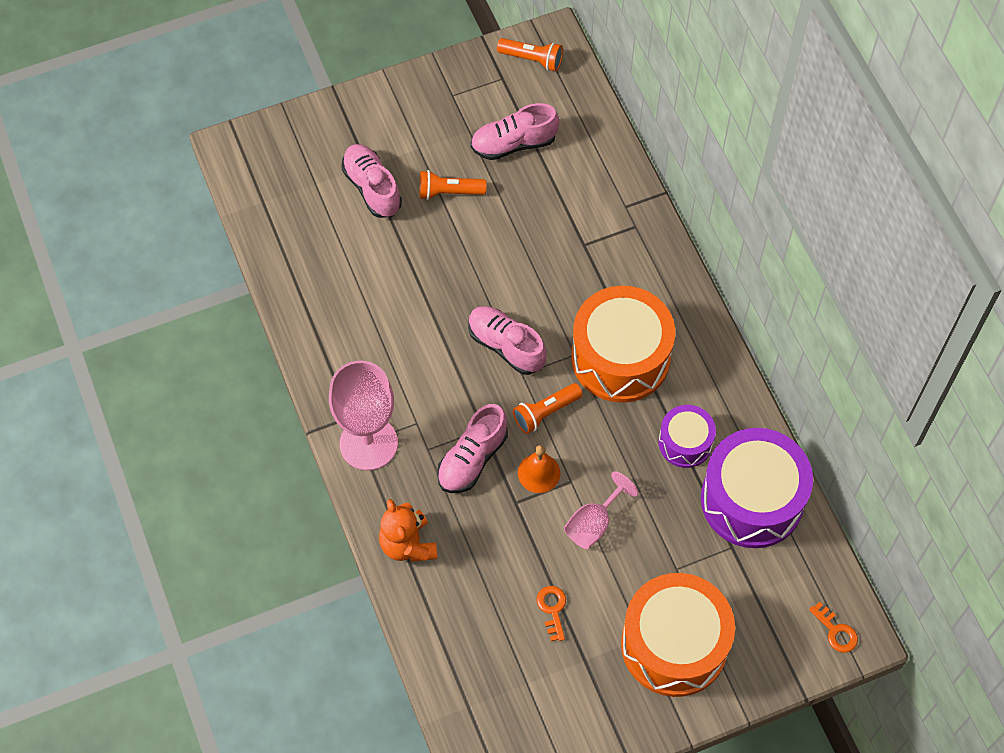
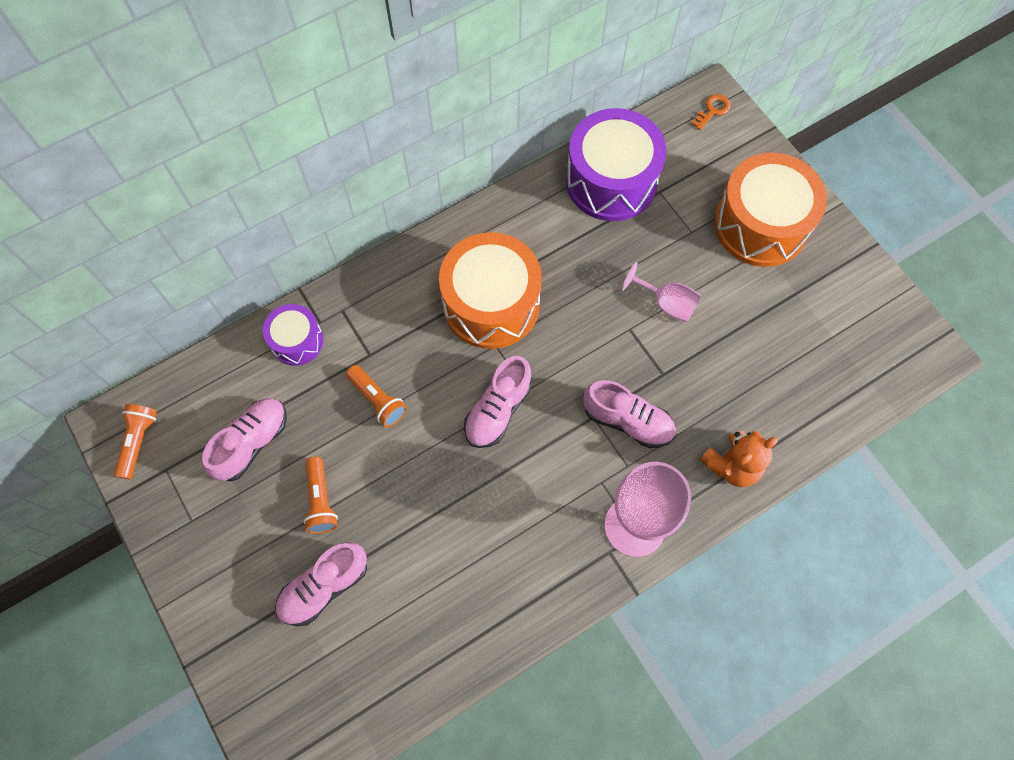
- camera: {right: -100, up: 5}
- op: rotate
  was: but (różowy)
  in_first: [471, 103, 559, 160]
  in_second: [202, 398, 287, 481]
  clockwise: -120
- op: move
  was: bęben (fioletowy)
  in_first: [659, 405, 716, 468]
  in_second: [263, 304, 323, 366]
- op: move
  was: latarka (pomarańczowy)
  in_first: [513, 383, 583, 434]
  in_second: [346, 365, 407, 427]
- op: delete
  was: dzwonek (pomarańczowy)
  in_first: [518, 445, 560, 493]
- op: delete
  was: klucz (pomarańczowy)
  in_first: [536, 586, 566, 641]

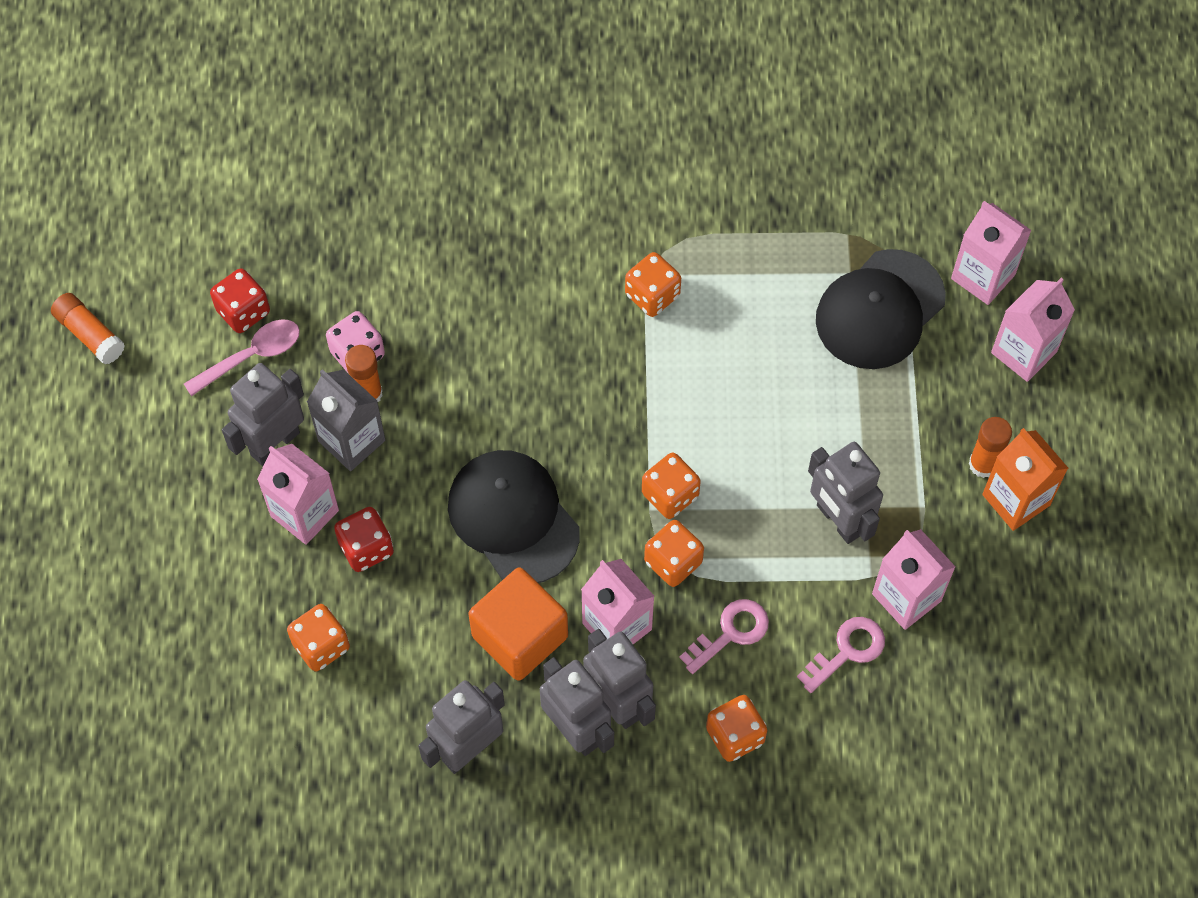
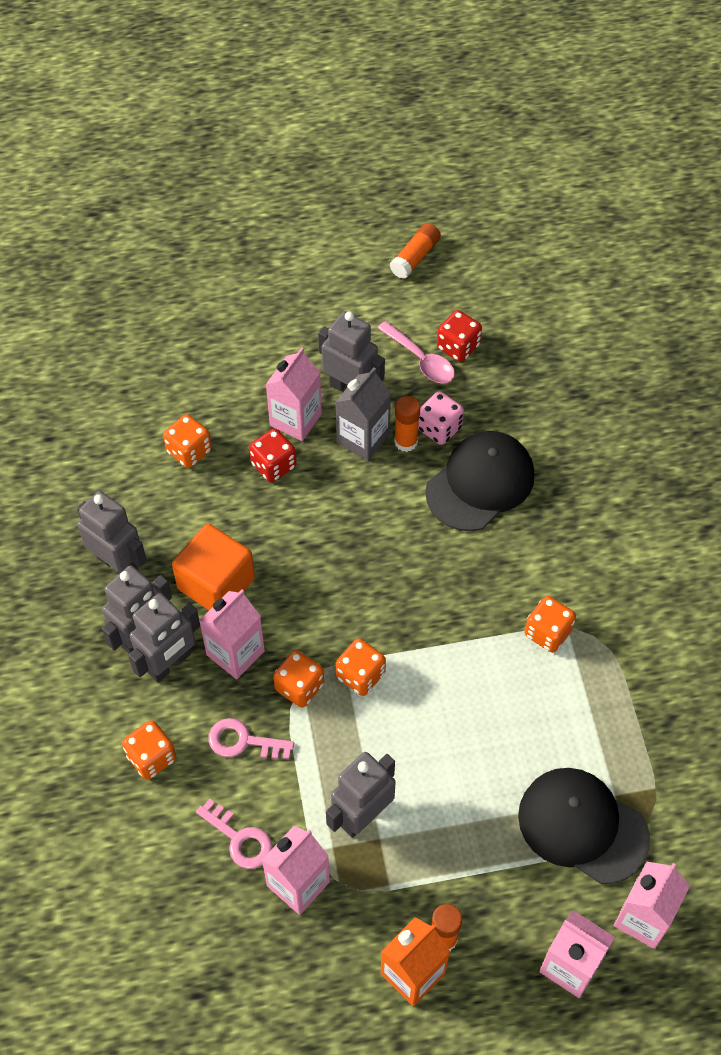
- camera: {right: 80, up: -5}
- op: rotate
  was: klucz (różowy)
  in_first: [680, 599, 769, 674]
  in_second: [208, 718, 294, 760]
  clockwise: 150
- op: move
  was: czapka (czarny)
  in_first: [448, 450, 580, 583]
  in_second: [425, 431, 534, 531]

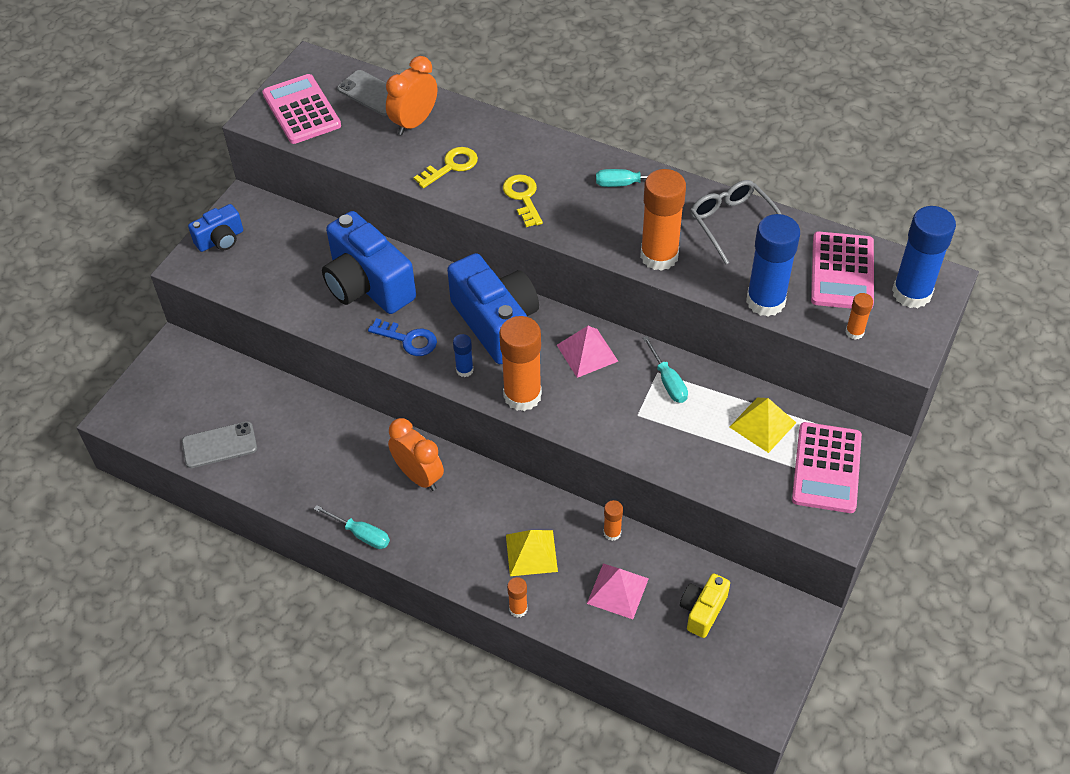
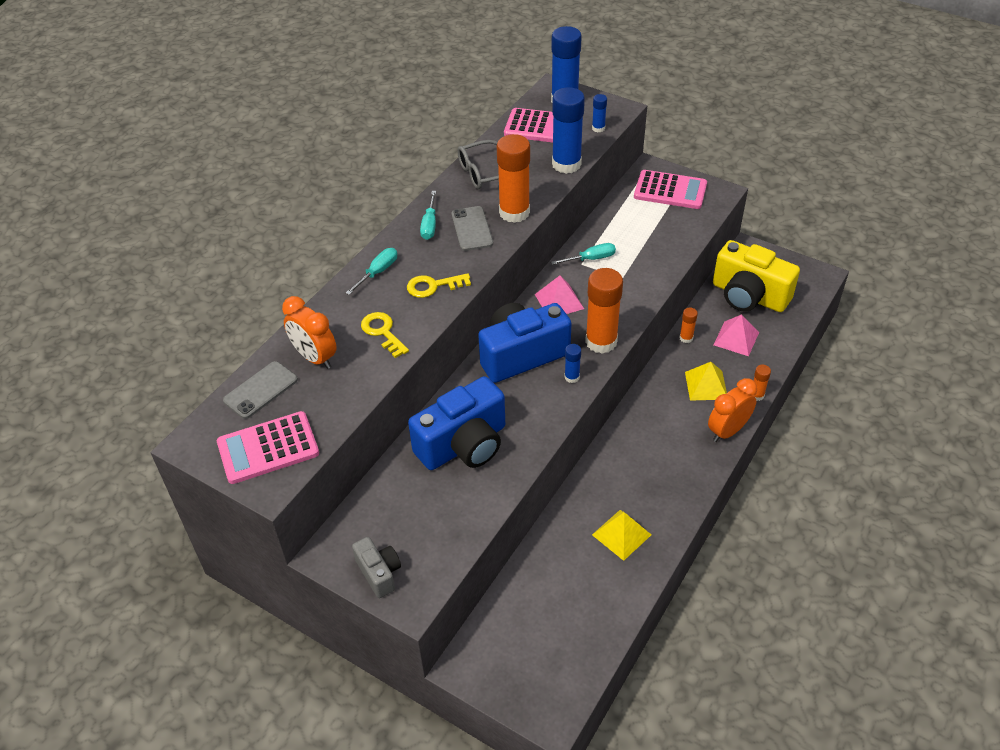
- camera: {right: -85, up: -5}
- op: move
  was: śrubokręt (turkusowy)
  in_first: [314, 505, 390, 549]
  in_second: [346, 248, 397, 295]
- op: recolor
  was: aparat fotograficzny (niebieski)
  now: aparat fotograficzny (szary)
  in_first: [188, 204, 243, 252]
  in_second: [352, 537, 401, 598]
- op: move
  was: telefon (szary)
  in_first: [182, 421, 257, 468]
  in_second: [451, 206, 493, 251]
- op: recolor
  was: klej w sztyfcie (pomarańczowy)
  now: klej w sztyfcie (niebieski)
  in_first: [846, 293, 873, 340]
  in_second: [592, 94, 607, 132]
- op: move
  was: piramida (żółty)
  in_first: [730, 398, 796, 453]
  in_second: [592, 510, 651, 561]
- op: move
  was: budzik (pomarańczowy)
  in_first: [388, 418, 444, 491]
  in_second: [708, 378, 757, 442]
- op: resize
  was: aparat fotograficzny (żółty)
  in_first: [680, 574, 730, 638]
  in_second: [713, 240, 800, 312]
  ratio: 1.93
- op: delete
  was: klucz (niebieski)
  in_first: [368, 318, 437, 356]

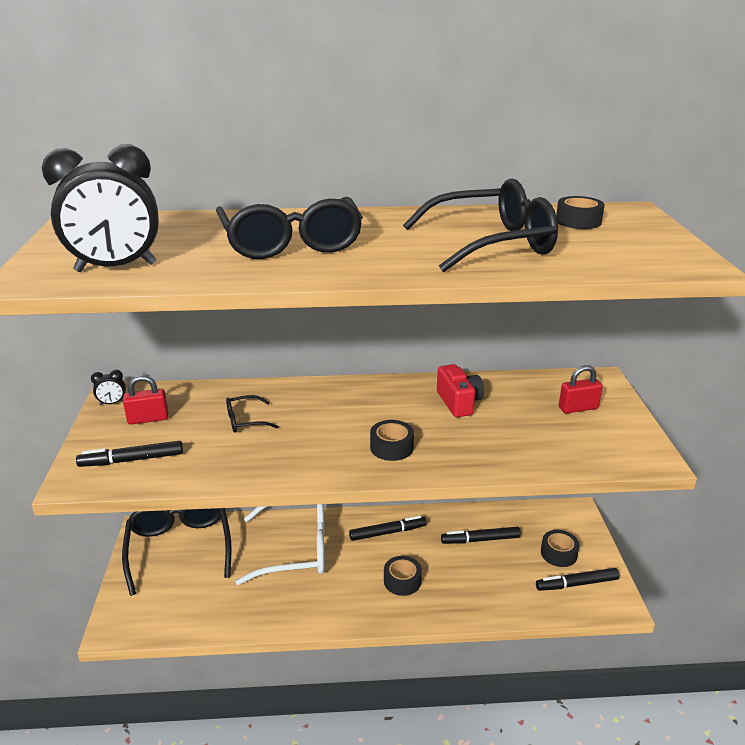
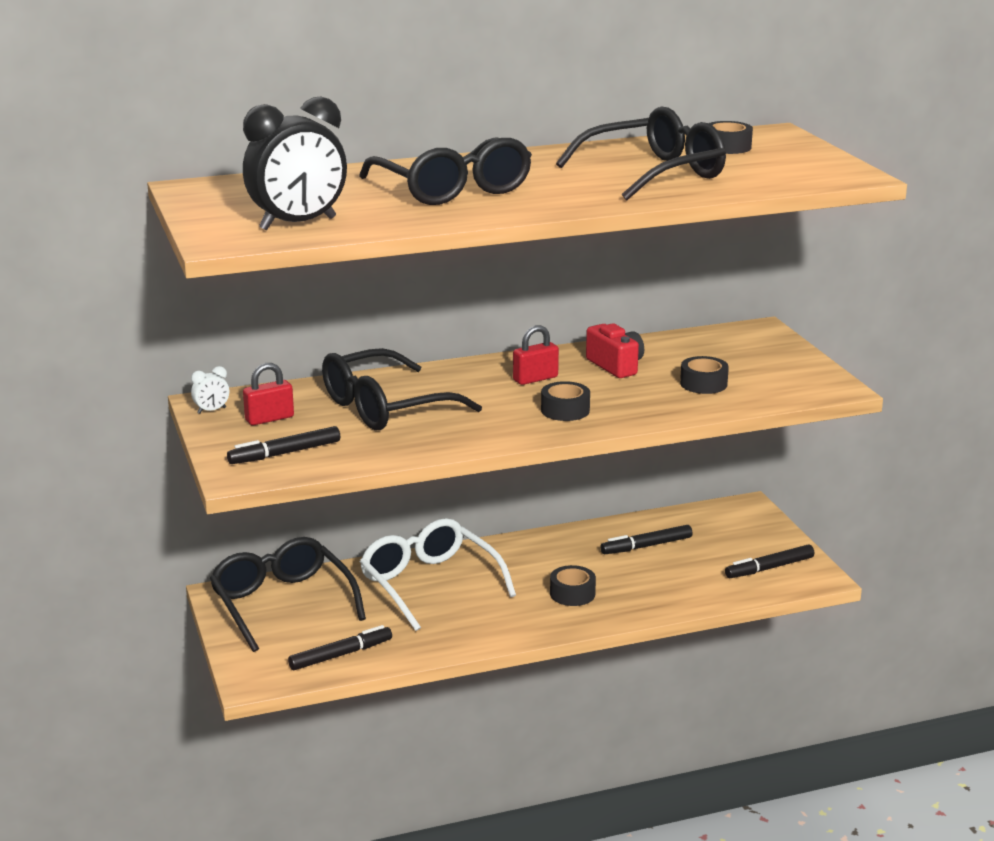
- camera: {right: -15, up: -5}
- op: recolor
  was: budzik (czarny)
  now: budzik (biały)
  in_first: [91, 370, 126, 405]
  in_second: [191, 366, 229, 414]
- op: move
  was: flamaster (czarny)
  in_first: [349, 516, 427, 541]
  in_second: [288, 625, 392, 670]
- op: resize
  was: okulary (czarny)
  in_first: [226, 395, 279, 433]
  in_second: [322, 348, 482, 430]
  ratio: 2.2
- op: rotate
  was: okulary (biały)
  in_first: [236, 504, 325, 585]
  in_second: [360, 518, 516, 631]
  clockwise: -105
- op: move
  was: kłódka (czerwony)
  in_first: [559, 365, 603, 414]
  in_second: [513, 325, 559, 385]
- op: move
  was: taśma klejąca (czarny)
  in_first: [541, 530, 580, 567]
  in_second: [680, 356, 729, 394]

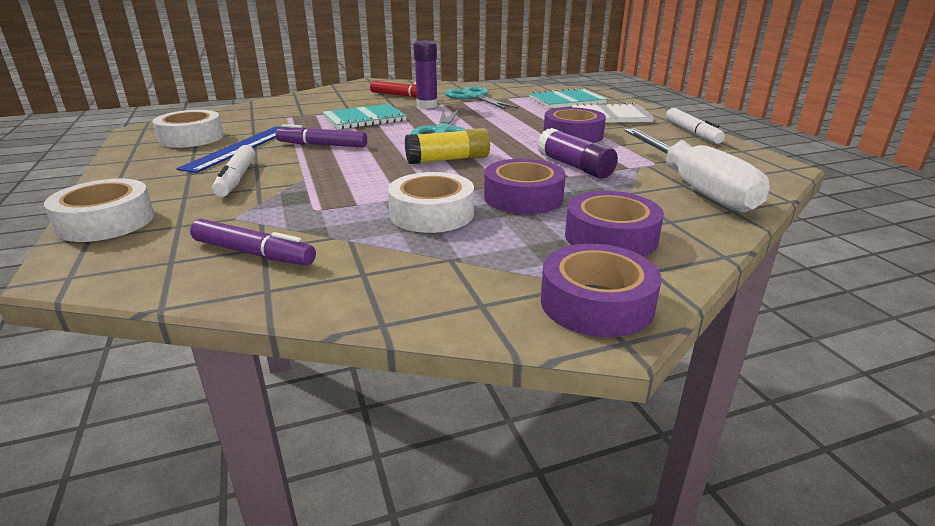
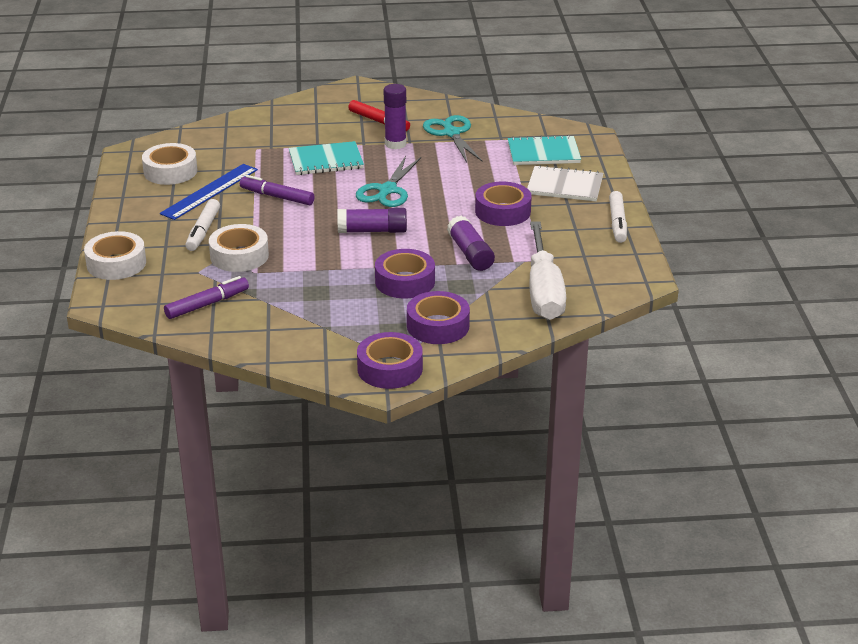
- camera: {right: 15, up: 5}
- op: rotate
  was: flamaster (fioletowy)
  in_first: [190, 219, 316, 266]
  in_second: [164, 276, 249, 319]
  clockwise: -75
- op: move
  was: taśma klejąca (biały)
  in_first: [388, 172, 474, 233]
  in_second: [209, 224, 269, 272]
- op: recolor
  was: klej w sztyfcie (żółty)
  now: klej w sztyfcie (fioletowy)
  in_first: [405, 128, 490, 164]
  in_second: [337, 208, 407, 233]

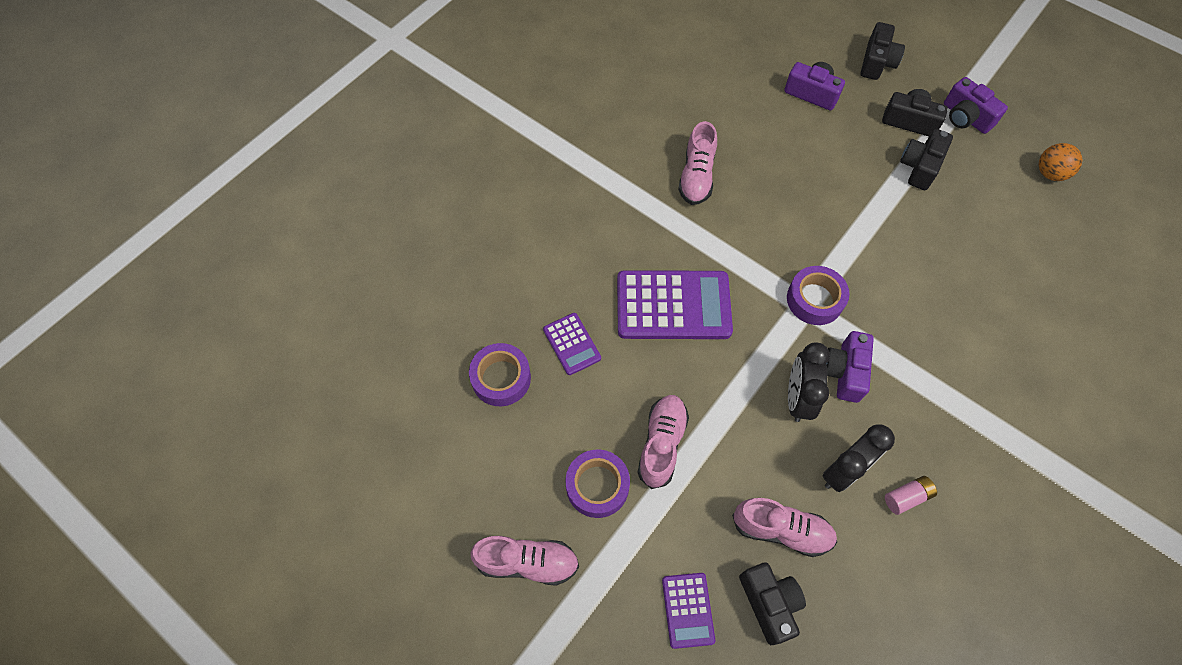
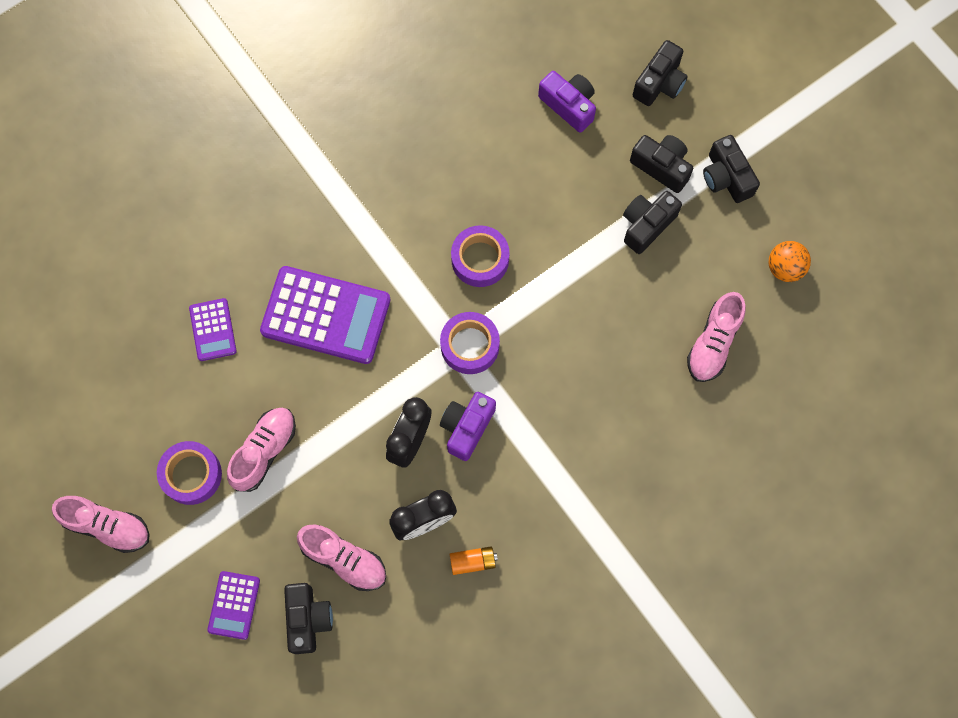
- camera: {right: 15, up: 10}
- op: recolor
  was: bateria (różowy)
  now: bateria (pomarańczowy)
  in_first: [885, 476, 937, 515]
  in_second: [450, 547, 498, 575]
- op: move
  was: taśma klejąca (fioletowy)
  in_first: [469, 343, 531, 406]
  in_second: [451, 225, 510, 287]
- op: move
  was: but (różowy)
  in_first: [678, 121, 717, 205]
  in_second: [687, 292, 746, 382]
- op: recolor
  was: aparat fotograficzny (fioletowy)
  now: aparat fotograficzny (czarny)
  in_first: [944, 77, 1008, 134]
  in_second: [703, 135, 760, 203]

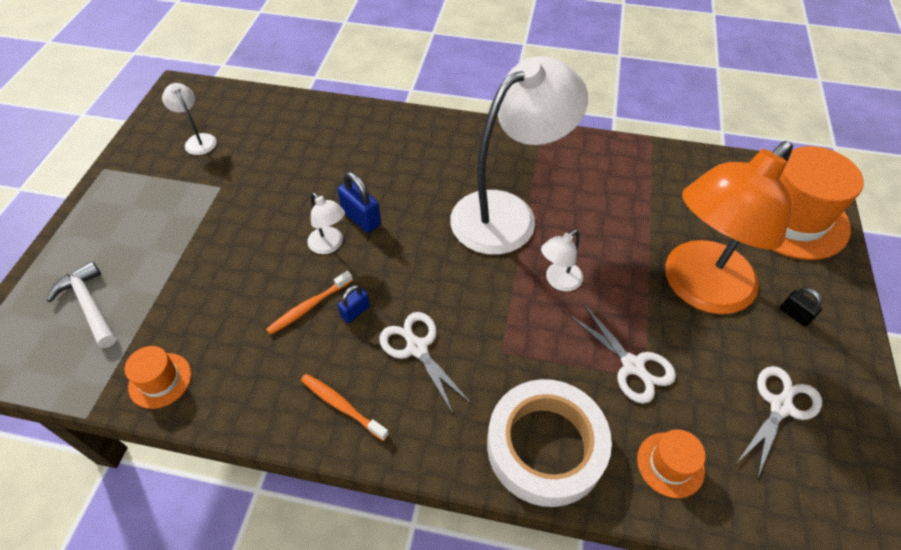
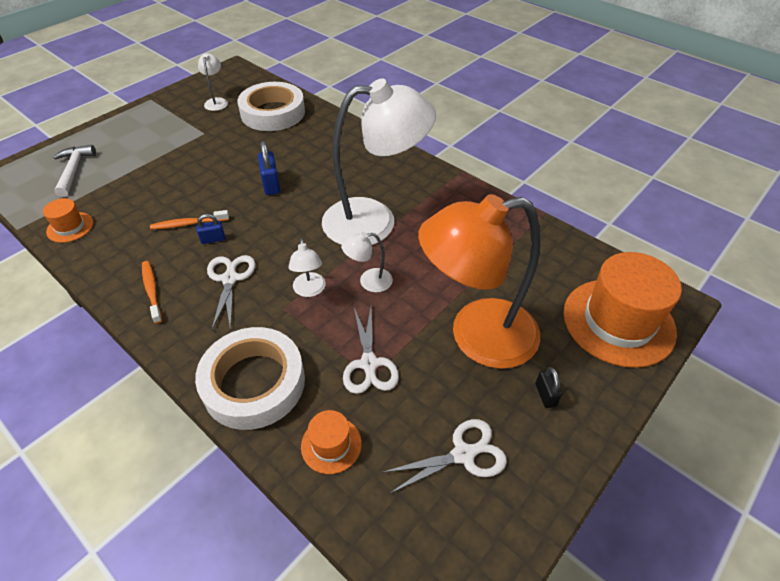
- camera: {right: 30, up: -5}
- op: insert
  now: taśma klejąca (biały)
  in_second: [237, 82, 305, 131]
- op: move
  was: lampka (biały)
  in_first: [307, 192, 345, 254]
  in_second: [289, 238, 326, 297]

